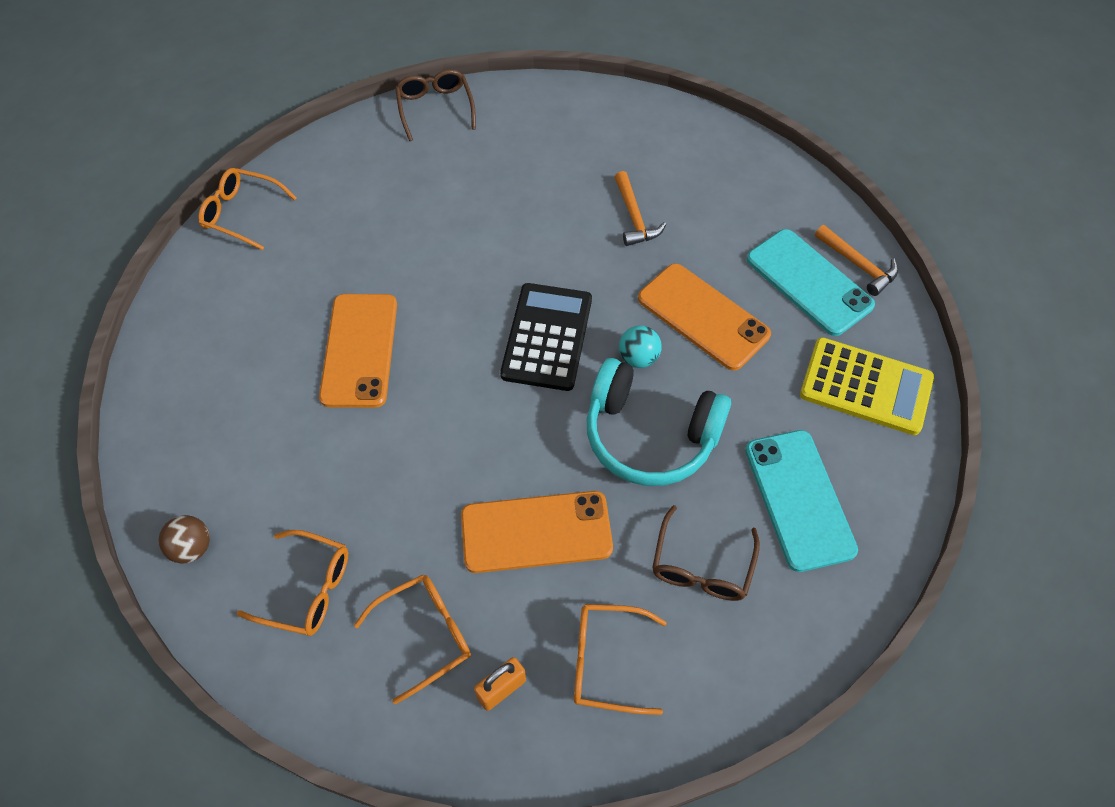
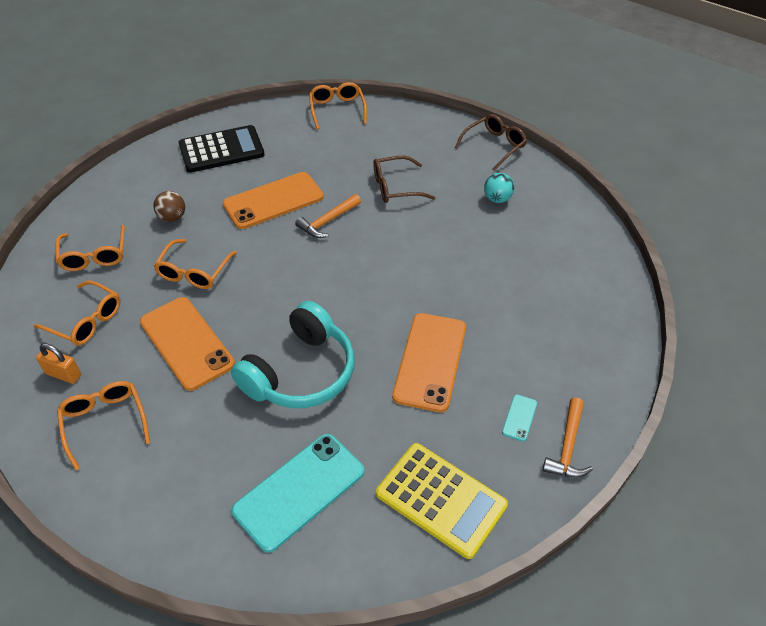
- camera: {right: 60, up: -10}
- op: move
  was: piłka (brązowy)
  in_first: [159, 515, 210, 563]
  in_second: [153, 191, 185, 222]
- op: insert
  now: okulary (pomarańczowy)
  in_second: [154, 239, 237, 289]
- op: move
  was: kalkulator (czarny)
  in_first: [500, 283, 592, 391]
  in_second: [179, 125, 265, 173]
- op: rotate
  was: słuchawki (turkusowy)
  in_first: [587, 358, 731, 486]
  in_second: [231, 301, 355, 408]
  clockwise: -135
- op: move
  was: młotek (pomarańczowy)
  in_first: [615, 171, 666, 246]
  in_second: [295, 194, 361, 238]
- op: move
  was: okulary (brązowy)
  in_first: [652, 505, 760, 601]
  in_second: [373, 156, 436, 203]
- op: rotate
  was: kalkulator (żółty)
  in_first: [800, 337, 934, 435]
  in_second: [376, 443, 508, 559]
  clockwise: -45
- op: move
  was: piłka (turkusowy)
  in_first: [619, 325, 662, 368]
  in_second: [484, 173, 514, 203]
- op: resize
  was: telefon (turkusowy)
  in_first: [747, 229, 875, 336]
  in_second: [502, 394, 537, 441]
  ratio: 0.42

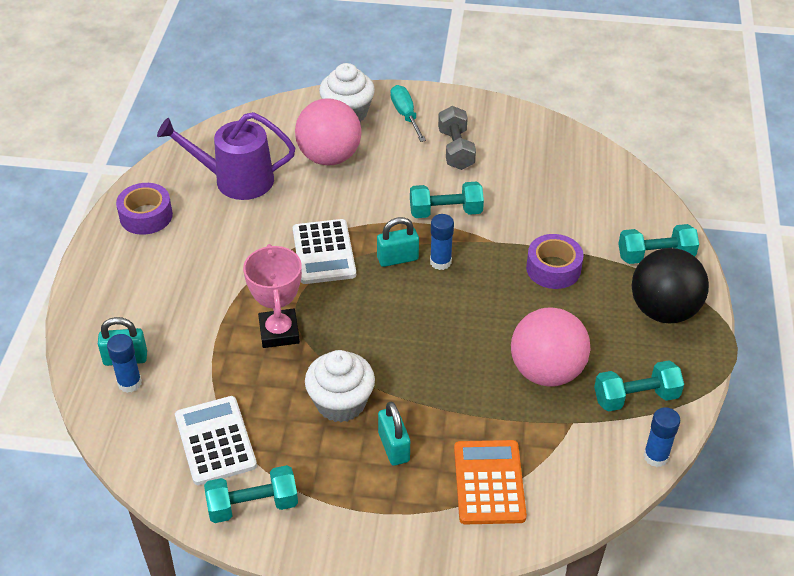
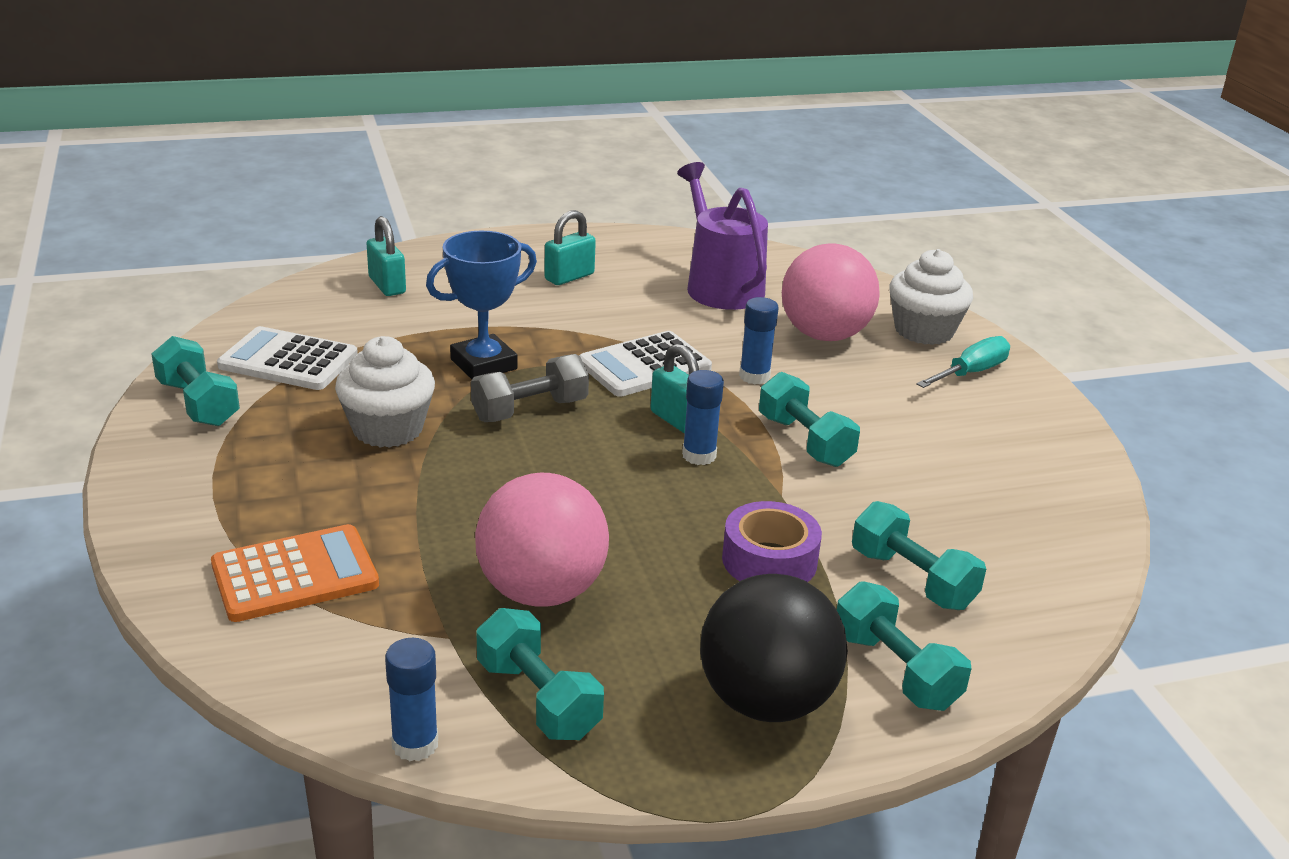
- camera: {right: 65, up: -15}
- op: rotate
  was: kalkulator (biały)
  in_first: [175, 396, 257, 485]
  in_second: [217, 326, 358, 390]
  clockwise: -120
- op: recolor
  was: puchar (różowy)
  now: puchar (niebieski)
  in_first: [243, 244, 302, 348]
  in_second: [426, 231, 537, 379]
- op: move
  was: hantel (szary)
  in_first: [438, 106, 476, 170]
  in_second: [471, 354, 589, 422]
- op: move
  was: kłódka (turkusowy)
  in_first: [378, 401, 410, 466]
  in_second: [544, 210, 596, 285]
- op: move
  was: klej w sztyfcie (niebieski)
  in_first: [107, 334, 142, 393]
  in_second: [739, 297, 779, 384]
- op: insert
  now: hantel (turkusowy)
  in_second: [852, 501, 986, 610]
- op: delete
  was: taśma klejąca (fioletowy)
  in_first: [116, 183, 173, 235]

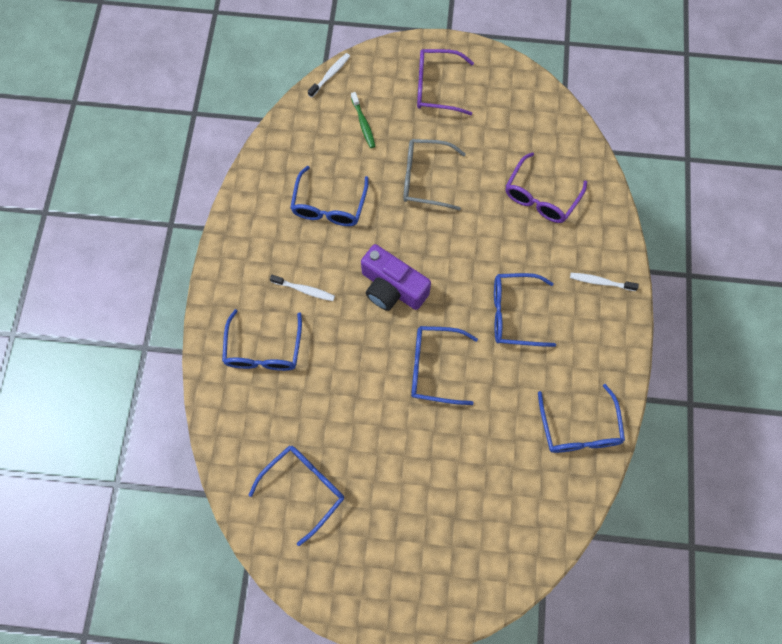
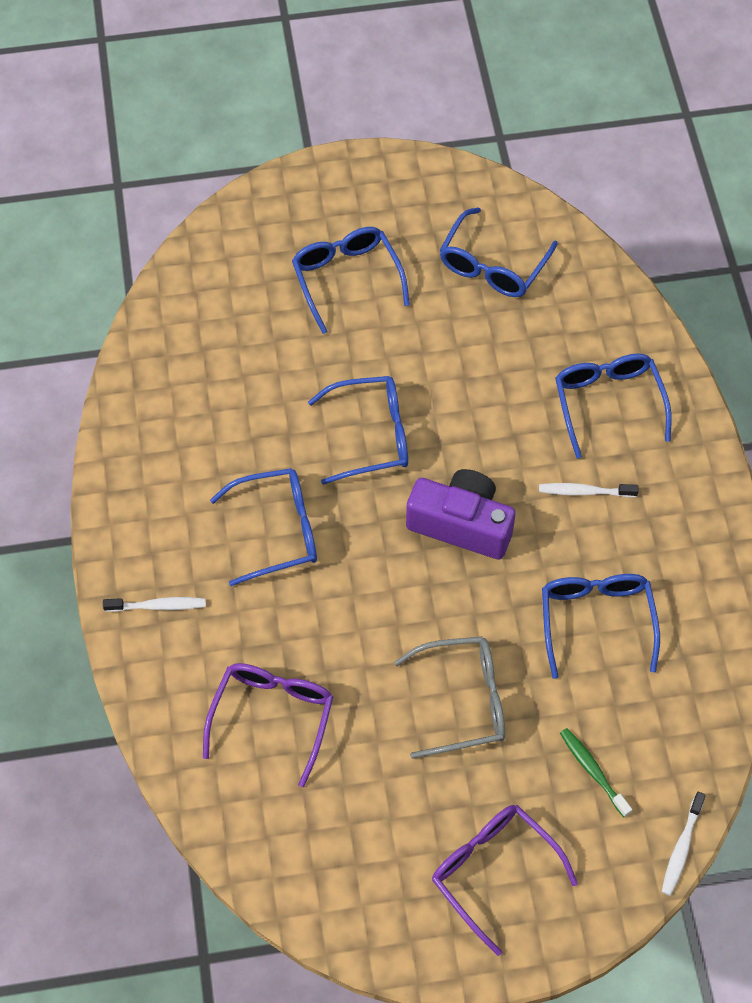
- camera: {right: 165, up: -10}
- op: move
  was: okulary (niebieski)
  in_first: [538, 384, 625, 453]
  in_second: [292, 227, 410, 334]
- op: rotate
  was: okulary (fioletowy)
  in_first: [417, 49, 474, 115]
  in_second: [432, 805, 578, 956]
  clockwise: -120

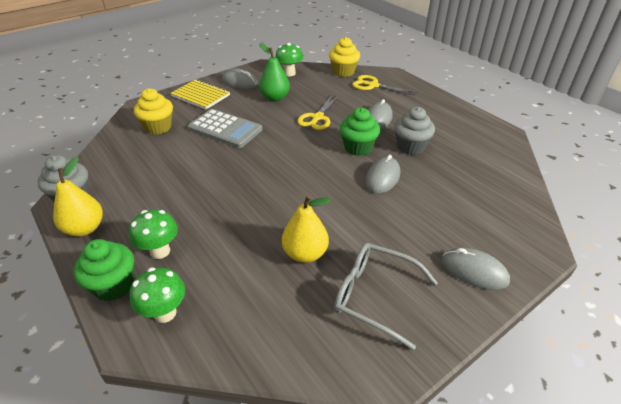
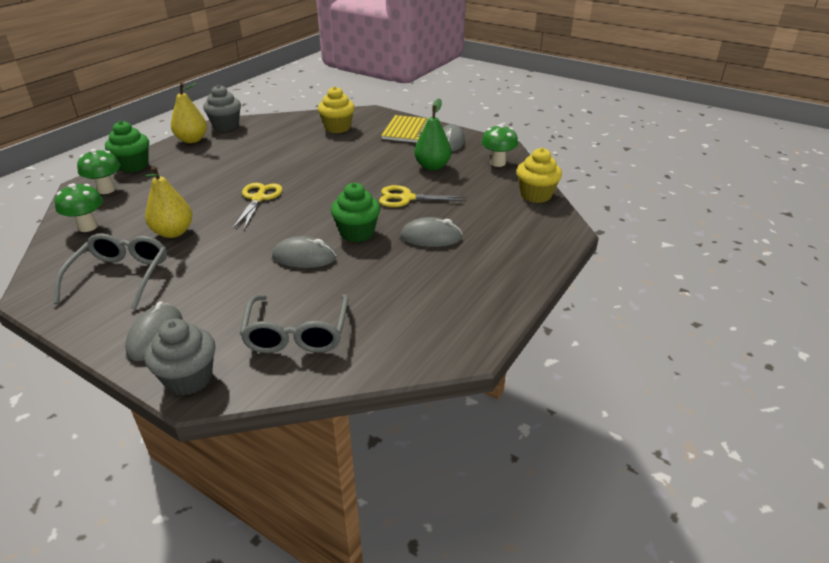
- camera: {right: 70, up: -5}
- op: move
  was: grzyb (zielony)
  in_first: [129, 210, 178, 259]
  in_second: [55, 183, 103, 232]
- op: move
  was: muffinka (szary)
  in_first: [394, 107, 435, 155]
  in_second: [145, 319, 215, 396]
- op: move
  was: nożyczki (żółty)
  in_first: [352, 75, 417, 95]
  in_second: [233, 183, 283, 230]
- op: insert
  now: okulary (szary)
  in_second: [240, 294, 348, 353]
- op: delete
  was: kalkulator (szary)
  in_first: [188, 109, 262, 148]

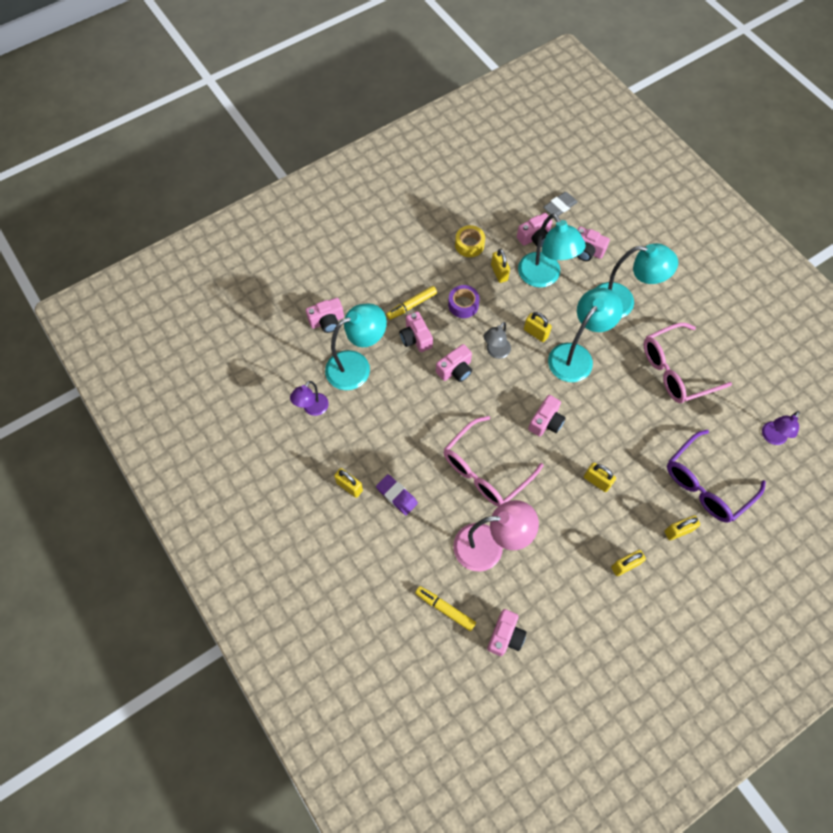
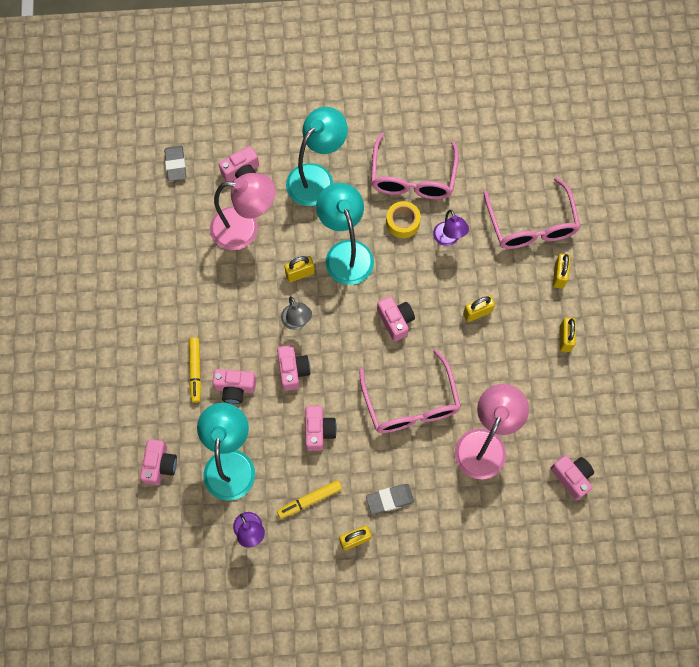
- camera: {right: -60, up: 5}
- op: recolor
  was: lampka (turkusowy)
  now: lampka (różowy)
  in_first: [518, 213, 586, 287]
  in_second: [210, 173, 275, 250]
- op: move
  was: flamaster (żółty)
  in_first: [415, 586, 476, 631]
  in_second: [277, 480, 342, 519]
- op: move
  was: aparat fotograficzny (różowy)
  in_first: [517, 213, 552, 247]
  in_second: [305, 406, 337, 451]
- op: recolor
  was: gumka do mazania (fioletowy)
  now: gumka do mazania (szary)
  in_first: [376, 474, 418, 515]
  in_second: [366, 484, 414, 514]
- op: move
  was: taśma klejąca (żółty)
  in_first: [455, 225, 485, 257]
  in_second: [386, 201, 421, 238]
- op: move
  was: lampka (fioletowy)
  in_first: [762, 411, 800, 445]
  in_second: [433, 210, 469, 246]
- op: recolor
  was: okulary (fioletowy)
  now: okulary (różowy)
  in_first: [667, 430, 766, 523]
  in_second: [483, 177, 580, 249]
- op: delete
  was: taśma klejąca (fioletowy)
  in_first: [448, 285, 480, 318]
- op: delete
  was: kłódka (żółty)
  in_first: [491, 249, 510, 283]

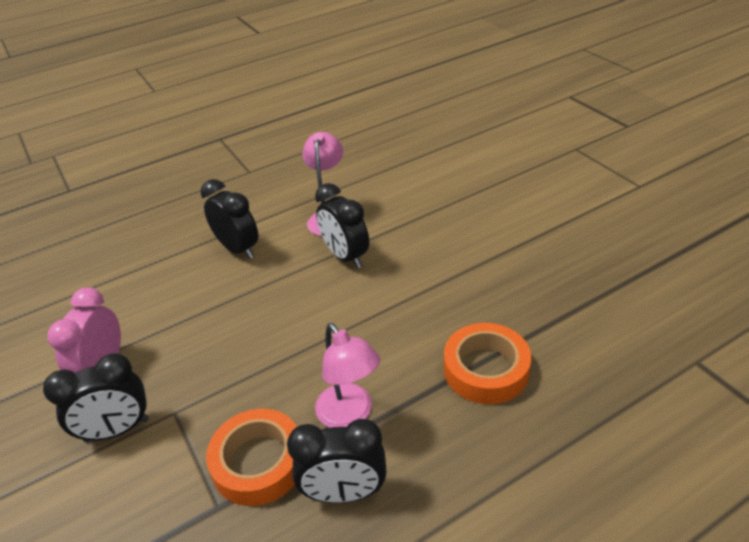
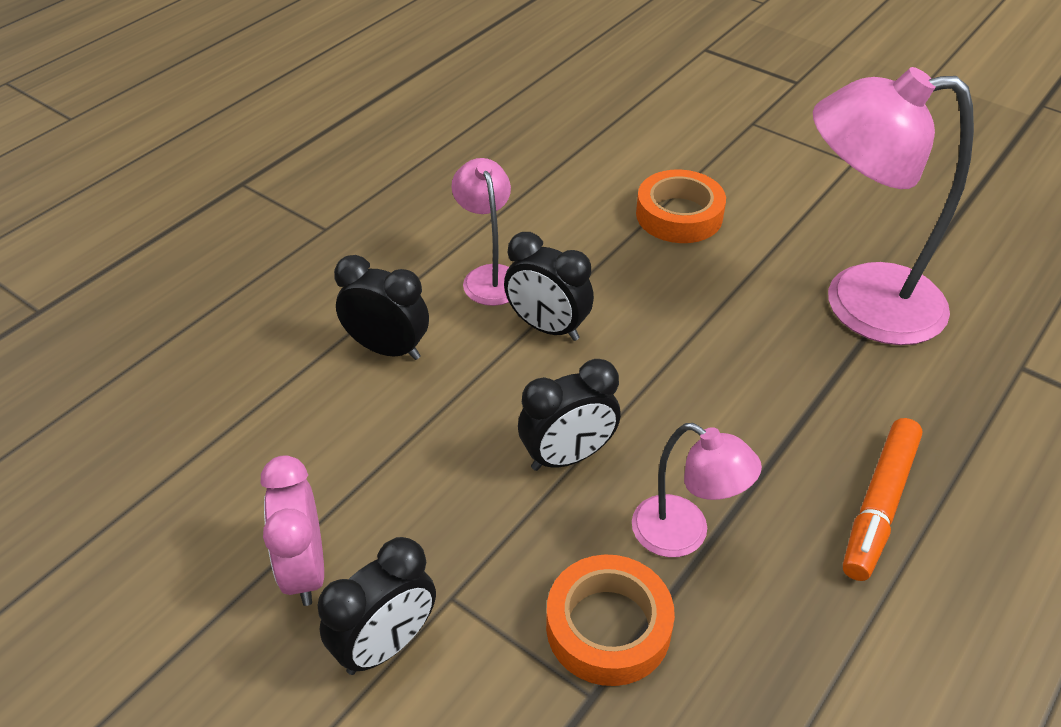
- camera: {right: -25, up: 5}
- op: move
  was: budzik (czarny)
  in_first: [287, 419, 386, 503]
  in_second: [518, 359, 621, 471]
- op: move
  was: taśma klejąca (pomarańczowy)
  in_first: [444, 323, 531, 404]
  in_second: [636, 170, 726, 243]
- op: insert
  now: lampka (różowy)
  in_second: [813, 67, 974, 345]
- op: insert
  now: flamaster (pomarańczowy)
  in_second: [843, 418, 923, 581]

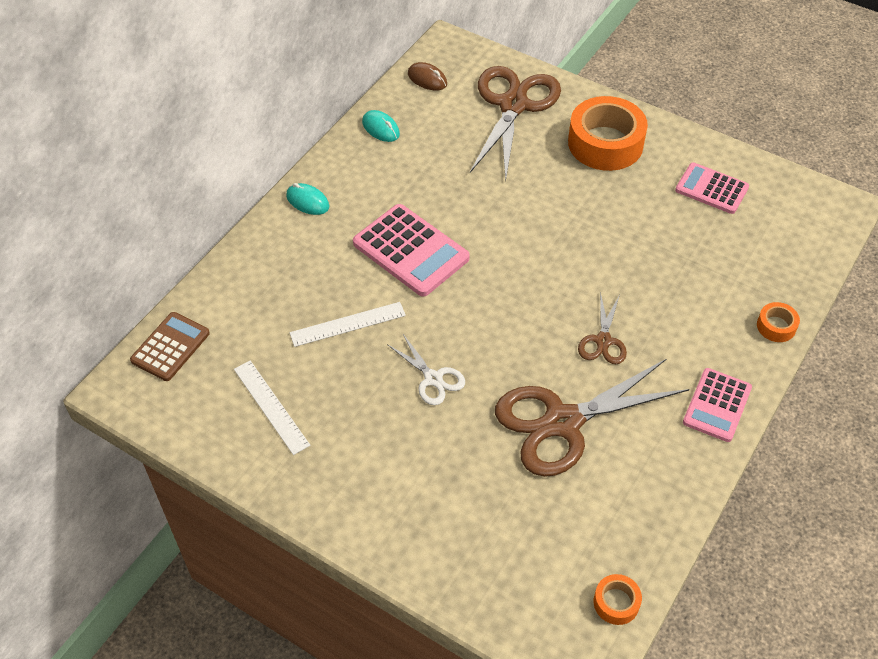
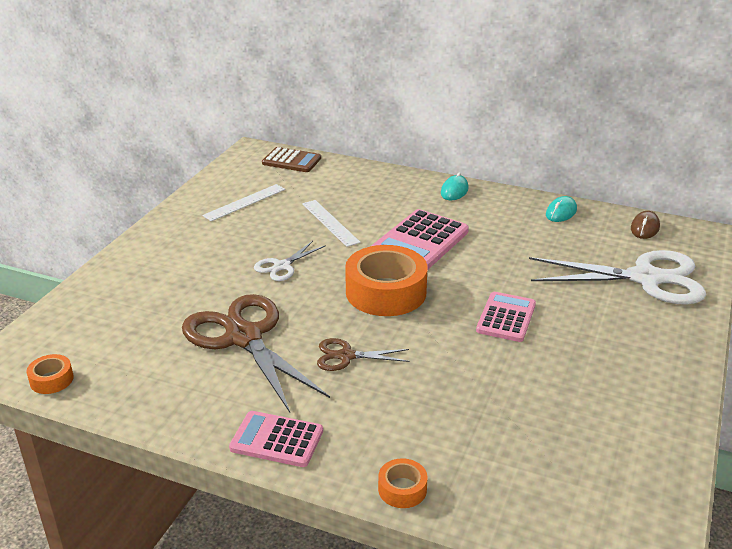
- camera: {right: 80, up: -20}
- op: move
  was: taśma klejąca (pomarańczowy)
  in_first: [568, 96, 648, 171]
  in_second: [345, 245, 428, 316]
- op: move
  was: kalkulator (różowy)
  in_first: [675, 163, 749, 214]
  in_second: [476, 292, 536, 342]
- op: recolor
  was: nożyczki (brązowy)
  now: nożyczki (biały)
  in_first: [470, 66, 561, 181]
  in_second: [529, 250, 706, 304]

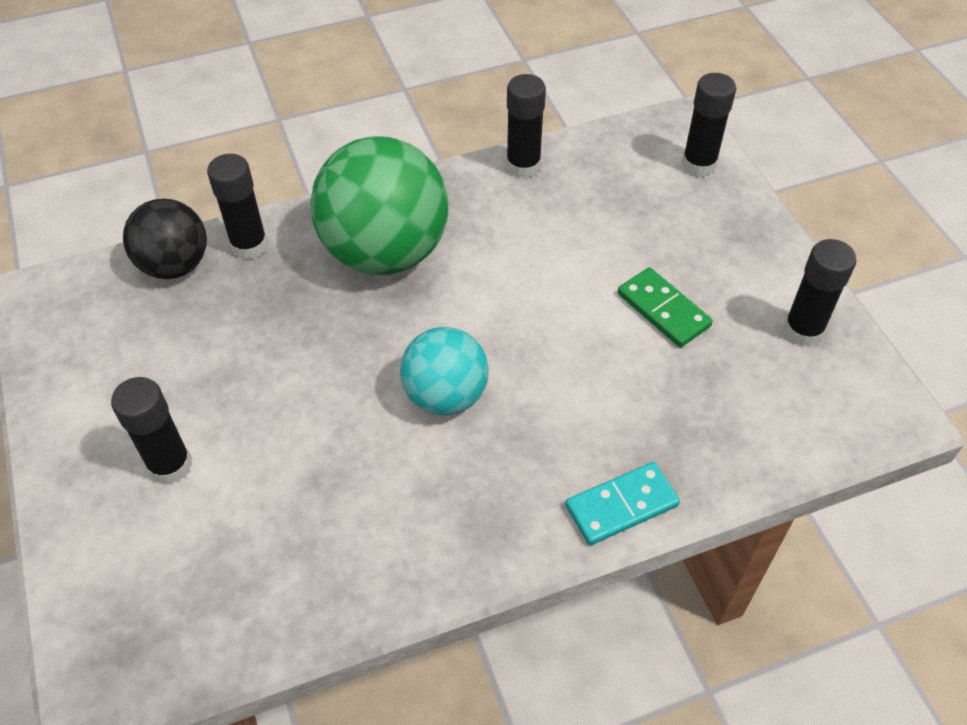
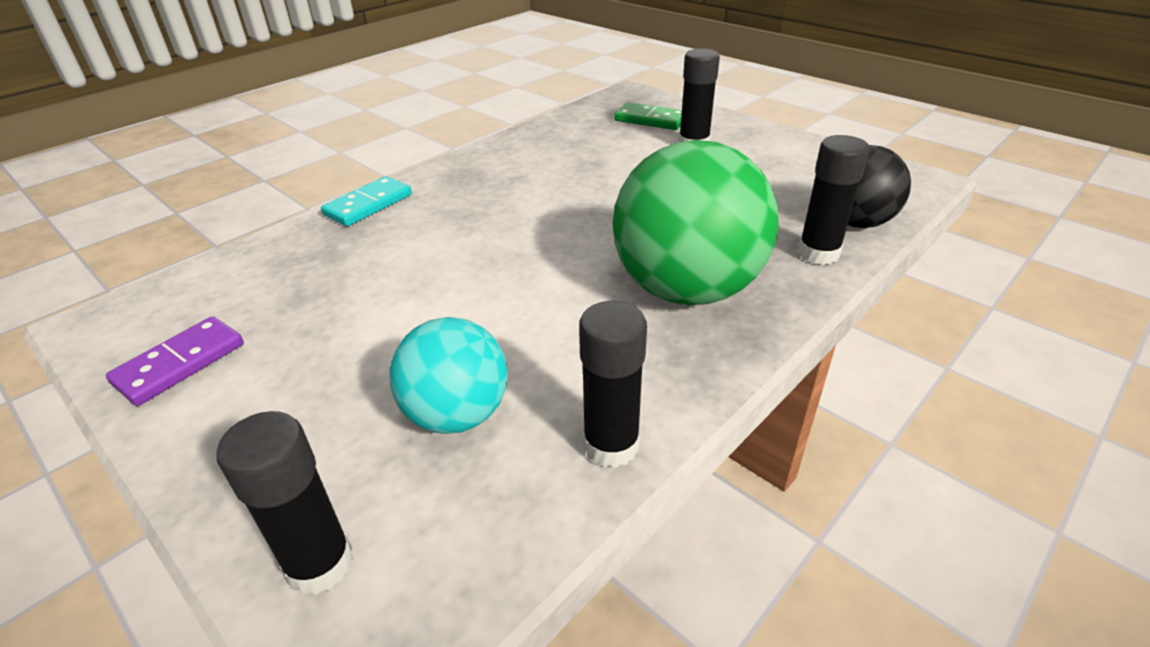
- camera: {right: 155, up: -15}
- op: replace
  was: klej w sztyfcie (czarny)
  now: kostka domina (fioletowy)
  in_first: [783, 239, 857, 346]
  in_second: [106, 316, 244, 406]
- op: move
  was: piłka (turkusowy)
  in_first: [400, 327, 489, 415]
  in_second: [390, 317, 508, 434]
- op: move
  was: kostka domina (zielony)
  in_first: [618, 267, 713, 347]
  in_second: [615, 102, 682, 130]

